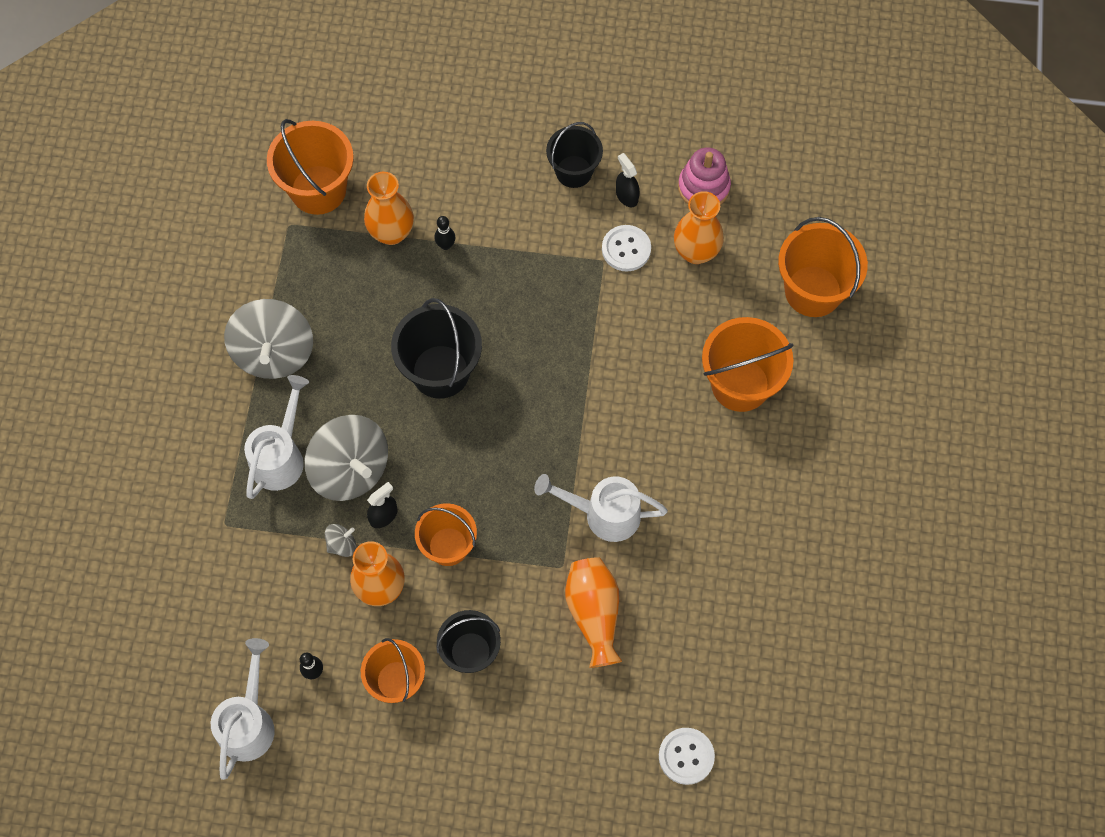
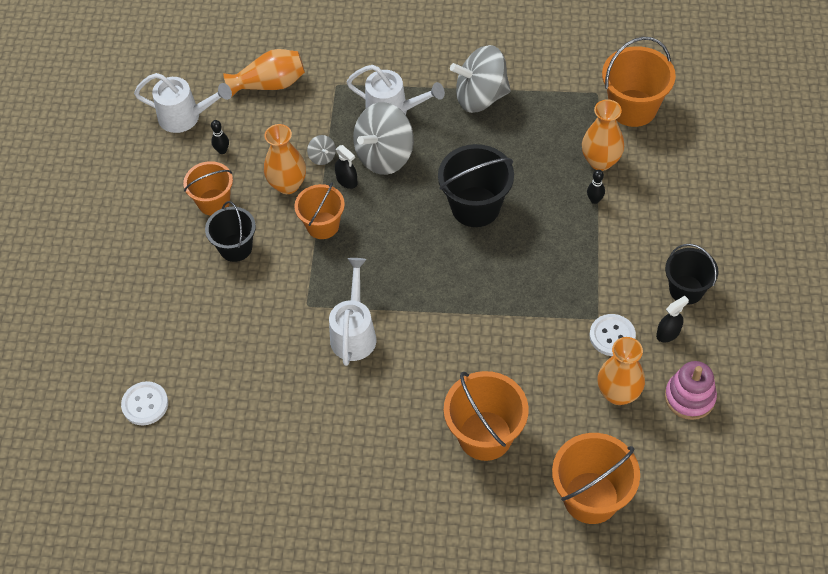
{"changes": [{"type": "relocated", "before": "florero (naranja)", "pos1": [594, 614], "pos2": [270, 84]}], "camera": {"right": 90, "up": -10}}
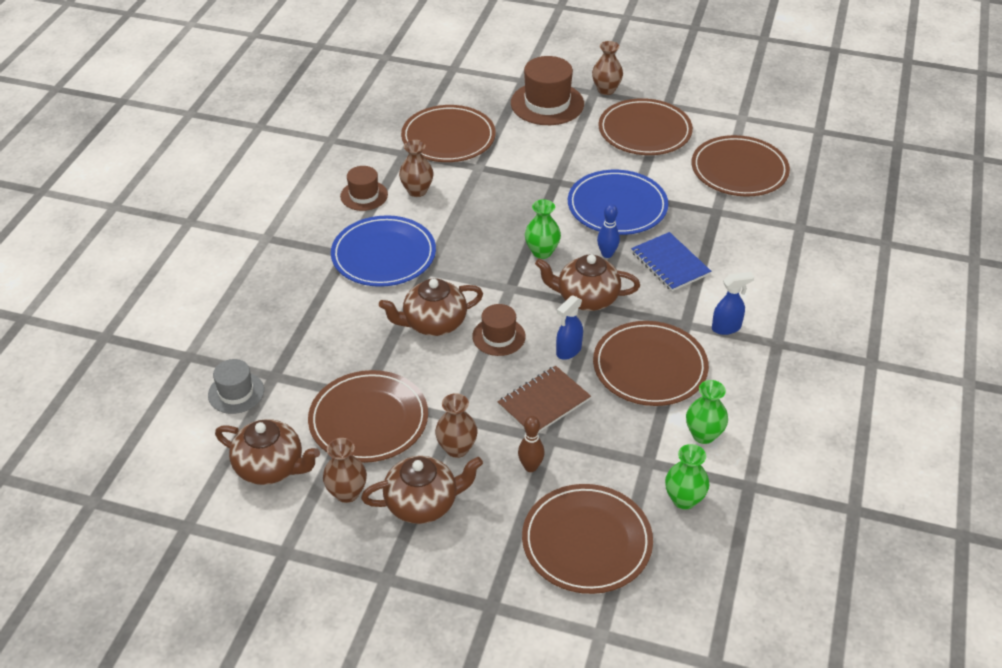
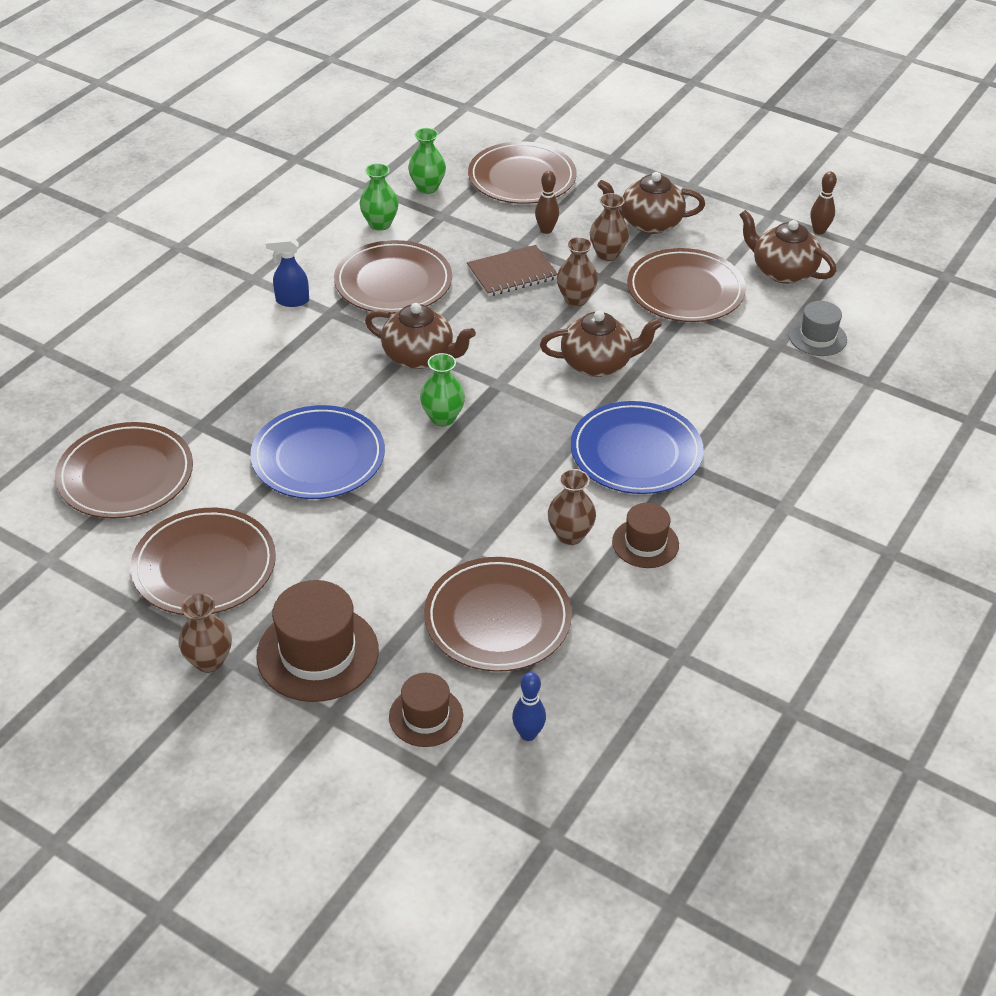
{"changes": [{"type": "relocated", "before": "bolo (azul)", "pos1": [607, 254], "pos2": [528, 734]}, {"type": "missing", "before": "cuaderno (azul)", "pos1": [670, 263]}, {"type": "missing", "before": "pulverizador (azul)", "pos1": [568, 351]}, {"type": "relocated", "before": "sombrero (marrón)", "pos1": [498, 336], "pos2": [426, 716]}, {"type": "relocated", "before": "florero (marrón)", "pos1": [347, 493], "pos2": [576, 299]}, {"type": "appeared", "after": "bolo (marrón)", "pos2": [819, 231]}], "camera": {"right": -165, "up": 0}}
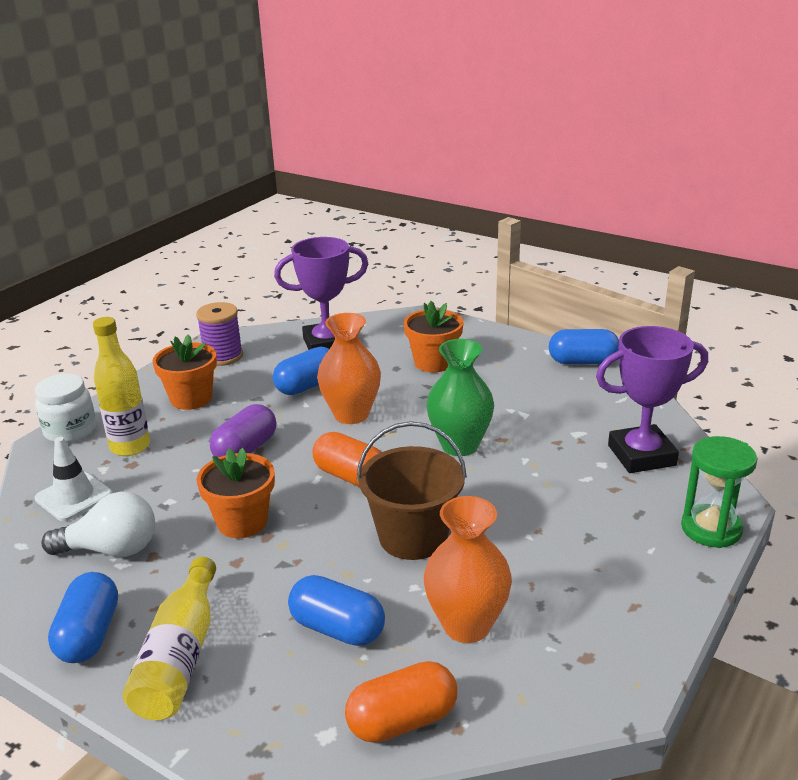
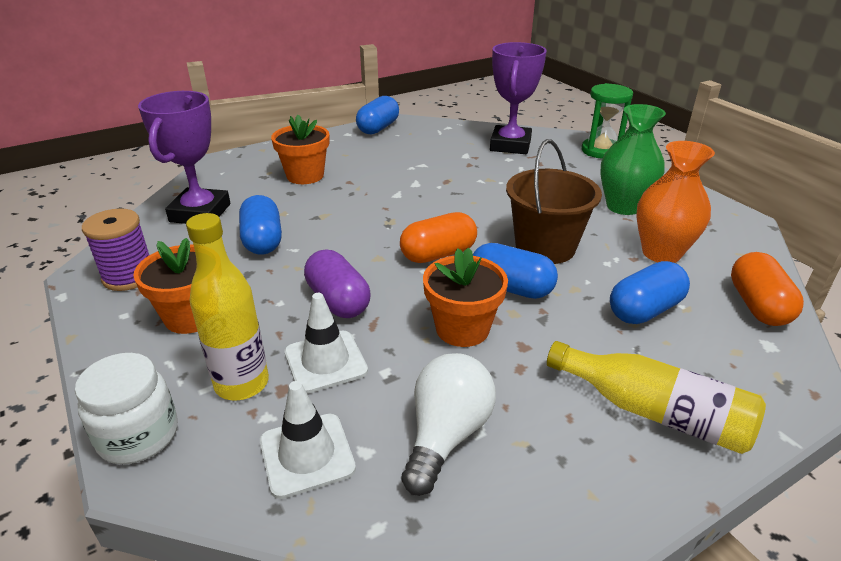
{"changes": [{"type": "missing", "before": "florero (naranja)", "pos1": [351, 414]}, {"type": "relocated", "before": "florero (verde)", "pos1": [460, 445], "pos2": [623, 206]}, {"type": "relocated", "before": "cápsula (azul)", "pos1": [89, 635], "pos2": [511, 288]}, {"type": "appeared", "after": "cono de tráfico (blanco)", "pos2": [325, 362]}], "camera": {"right": -65, "up": 5}}
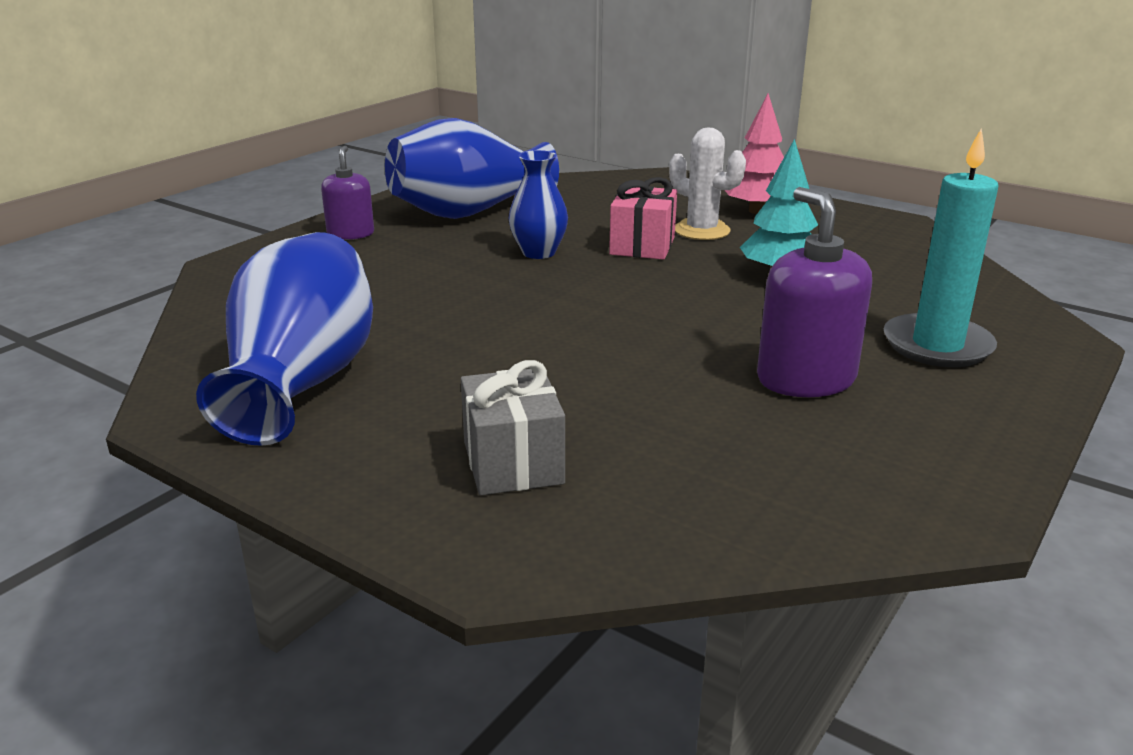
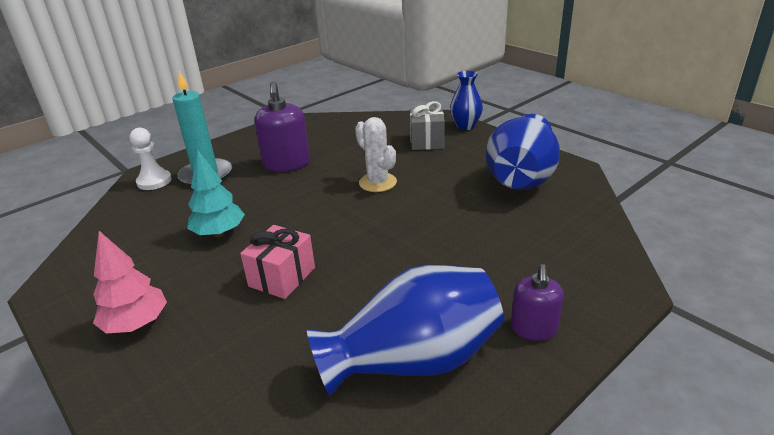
{"changes": [{"type": "relocated", "before": "cactus (blanco)", "pos1": [702, 230], "pos2": [377, 182]}, {"type": "relocated", "before": "florero (azul)", "pos1": [538, 252], "pos2": [465, 126]}, {"type": "appeared", "after": "peón (blanco)", "pos2": [154, 181]}], "camera": {"right": -165, "up": 5}}
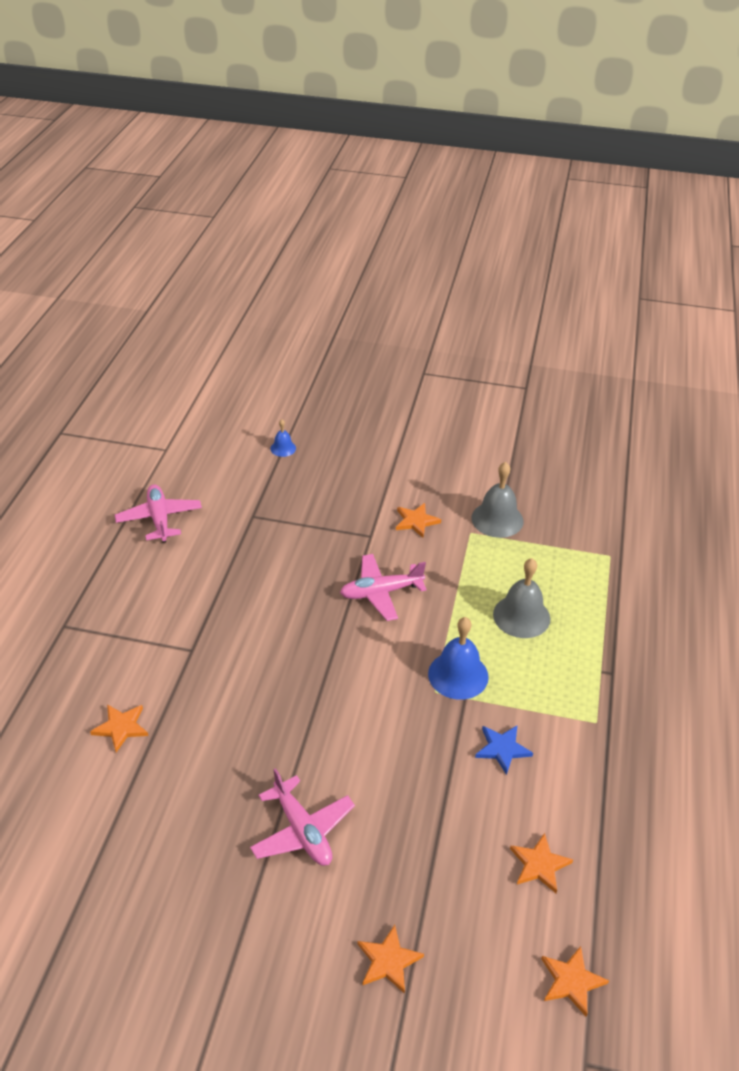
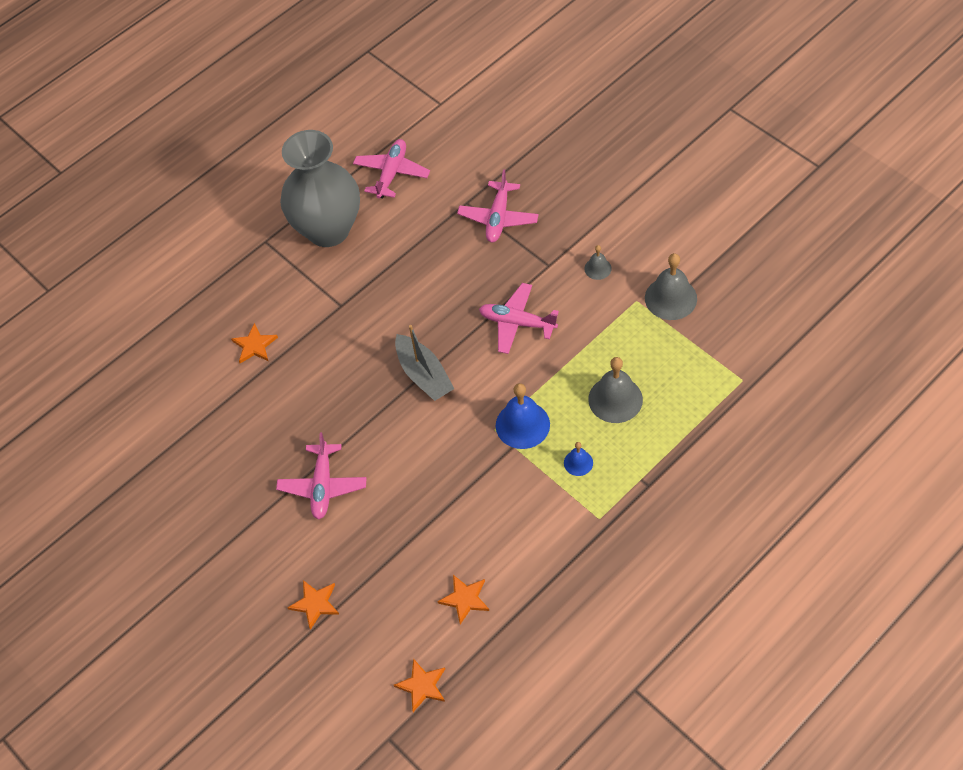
{"changes": [{"type": "relocated", "before": "campana (azul)", "pos1": [283, 448], "pos2": [578, 462]}, {"type": "exchanged", "before": "estrella (naranja)", "after": "campana (gris)", "pos1": [416, 521], "pos2": [598, 268]}, {"type": "missing", "before": "estrella (azul)", "pos1": [502, 749]}, {"type": "appeared", "after": "florero (gris)", "pos2": [328, 230]}, {"type": "appeared", "after": "avión (rosa)", "pos2": [498, 218]}, {"type": "appeared", "after": "barco (gris)", "pos2": [424, 375]}], "camera": {"right": 40, "up": 15}}
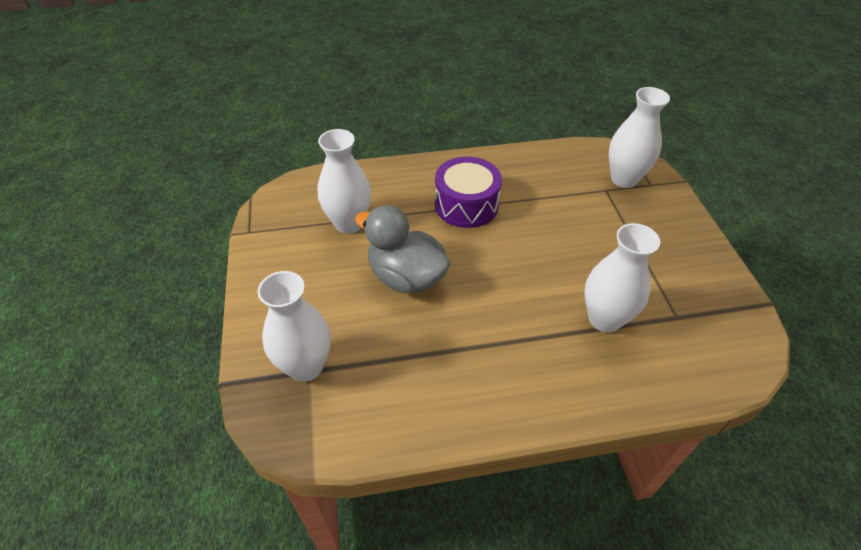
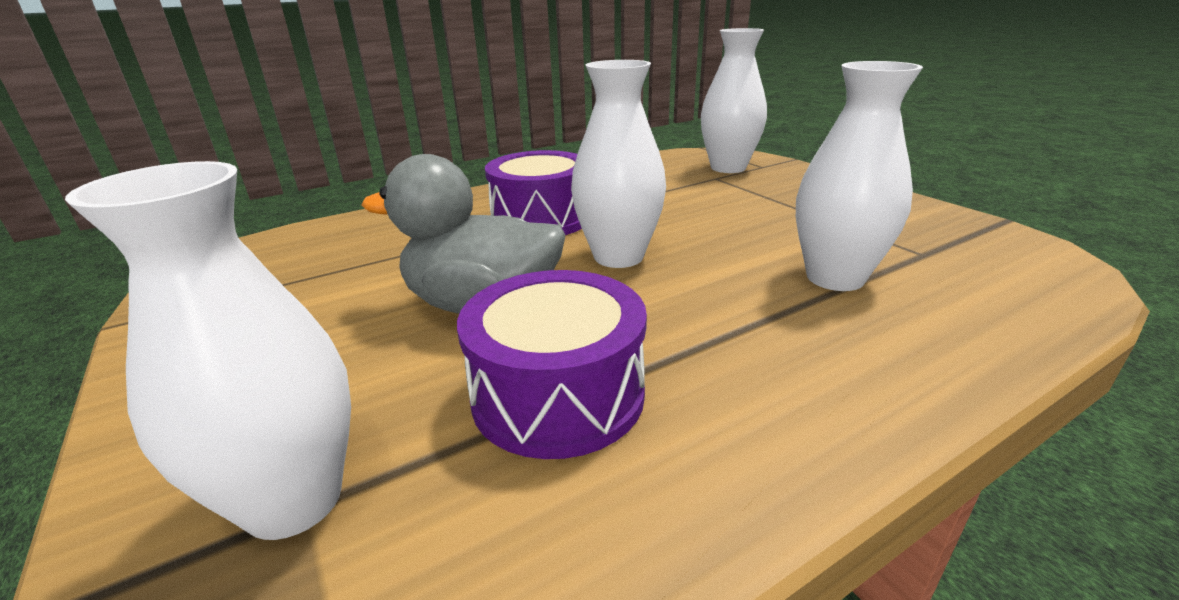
{"changes": [{"type": "relocated", "before": "florero (blanco)", "pos1": [349, 223], "pos2": [618, 257]}, {"type": "appeared", "after": "tambor (morado)", "pos2": [558, 395]}], "camera": {"right": -20, "up": -20}}
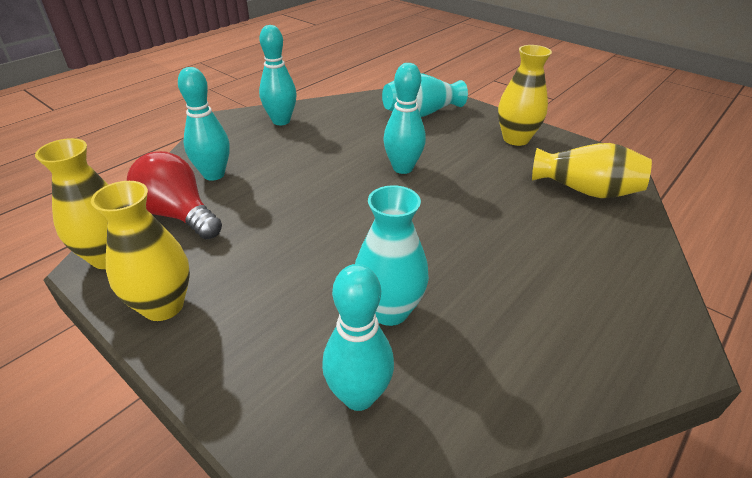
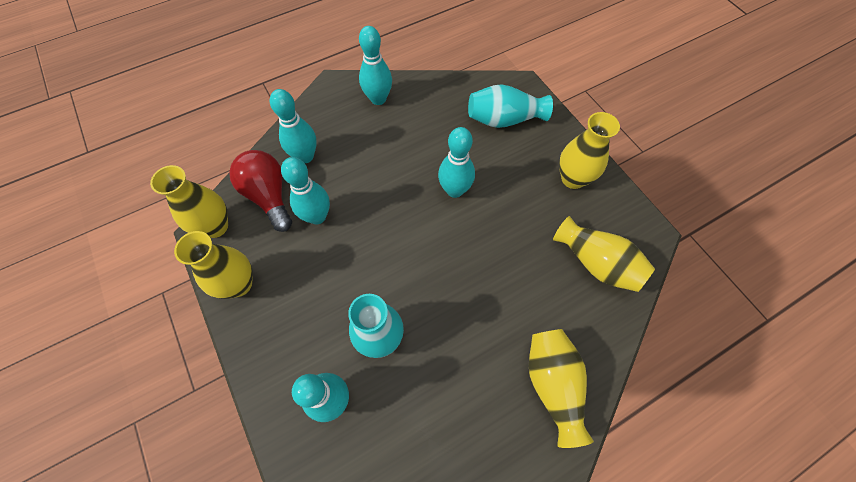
{"changes": [{"type": "appeared", "after": "bolo (turquesa)", "pos2": [317, 216]}, {"type": "appeared", "after": "florero (amarillo)", "pos2": [552, 385]}], "camera": {"right": 20, "up": 25}}
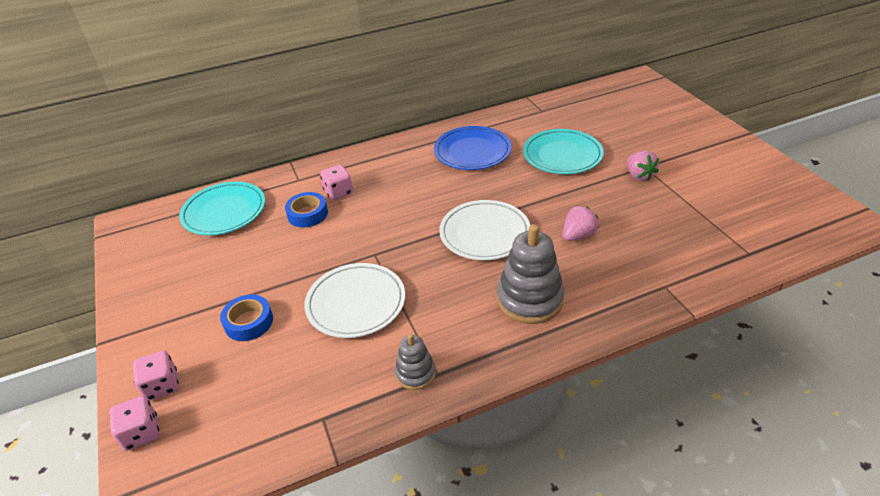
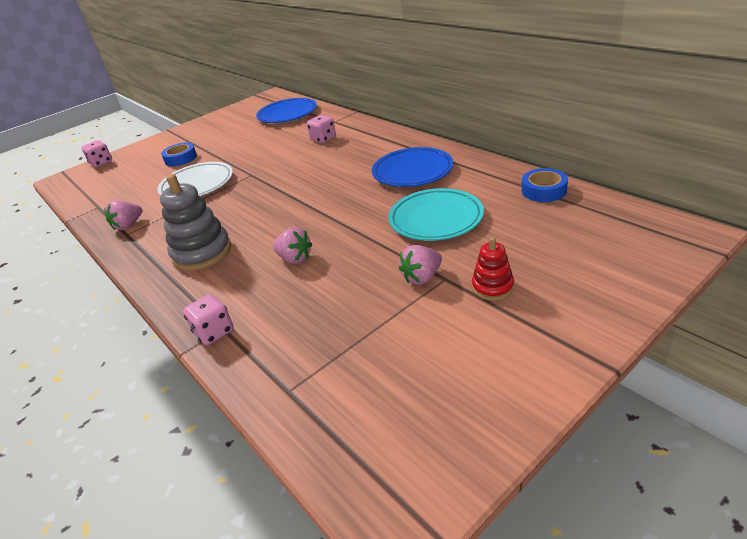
{"changes": [{"type": "colour", "before": "plato (turquesa)", "after": "plato (azul)", "pos1": [224, 212], "pos2": [287, 114]}, {"type": "relocated", "before": "cinta adhesiva (azul)", "pos1": [307, 214], "pos2": [544, 190]}, {"type": "missing", "before": "plato (blanco)", "pos1": [484, 234]}, {"type": "exchanged", "before": "juguete apilable (gris)", "after": "fresa (rosa)", "pos1": [415, 373], "pos2": [128, 225]}, {"type": "relocated", "before": "dado (rosa)", "pos1": [162, 386], "pos2": [214, 332]}, {"type": "appeared", "after": "juguete apilable (rojo)", "pos2": [492, 287]}], "camera": {"right": 75, "up": -5}}
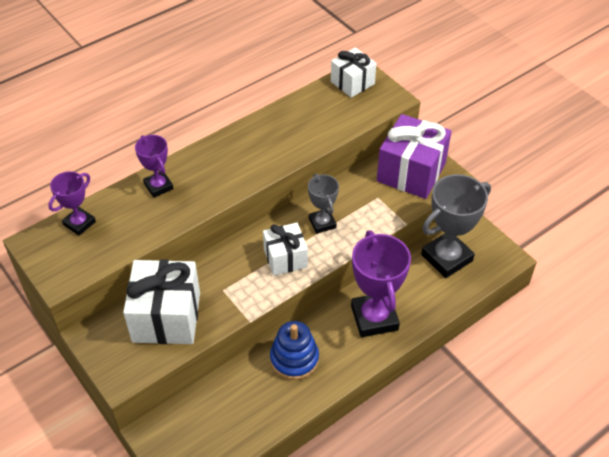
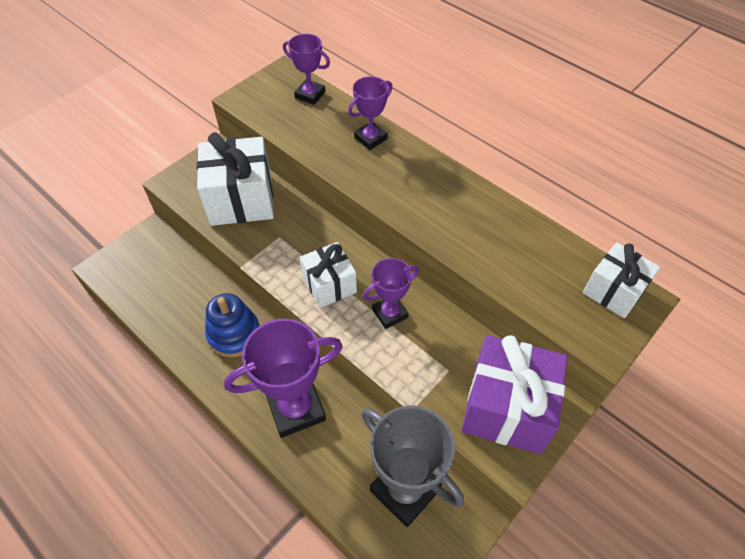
{"changes": [{"type": "colour", "before": "trofeo (gris)", "after": "trofeo (morado)", "pos1": [322, 223], "pos2": [389, 313]}], "camera": {"right": 80, "up": 5}}
